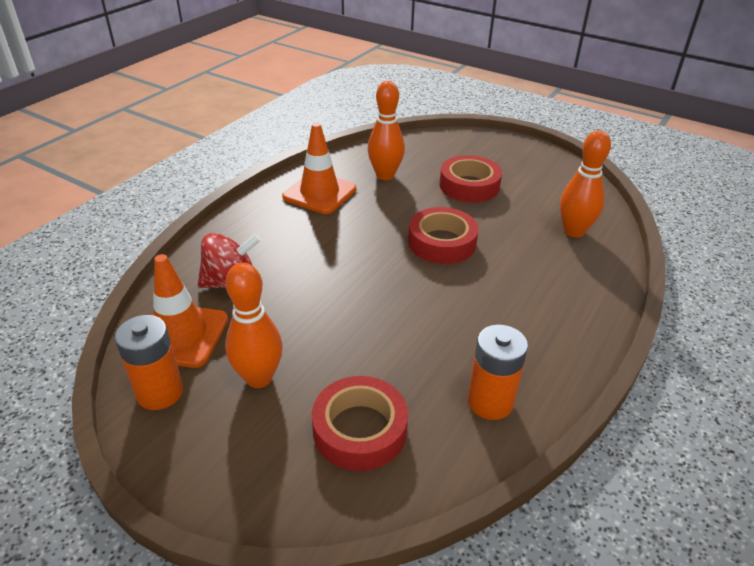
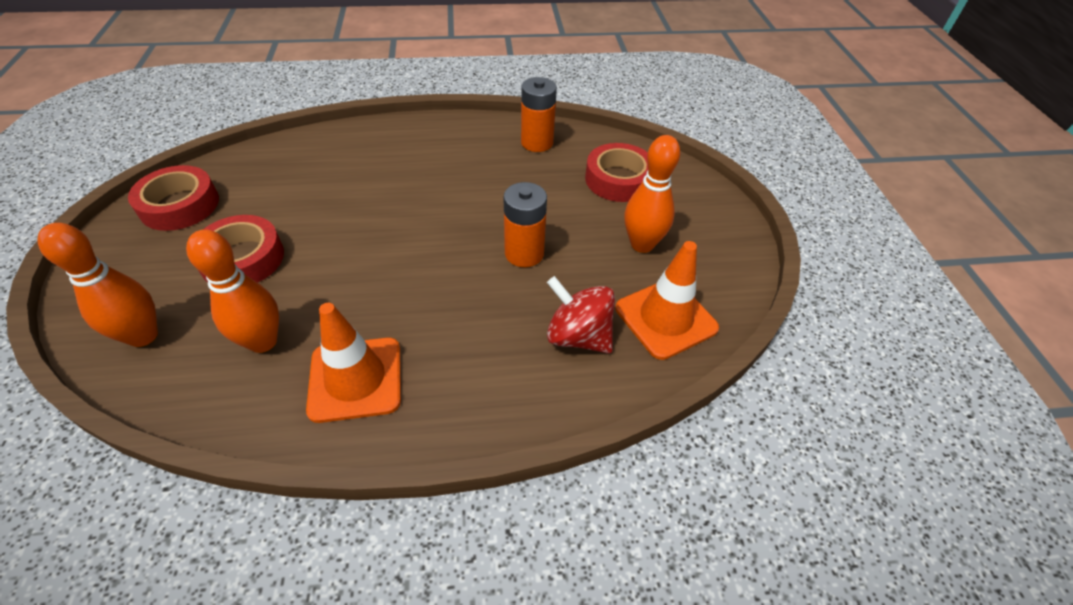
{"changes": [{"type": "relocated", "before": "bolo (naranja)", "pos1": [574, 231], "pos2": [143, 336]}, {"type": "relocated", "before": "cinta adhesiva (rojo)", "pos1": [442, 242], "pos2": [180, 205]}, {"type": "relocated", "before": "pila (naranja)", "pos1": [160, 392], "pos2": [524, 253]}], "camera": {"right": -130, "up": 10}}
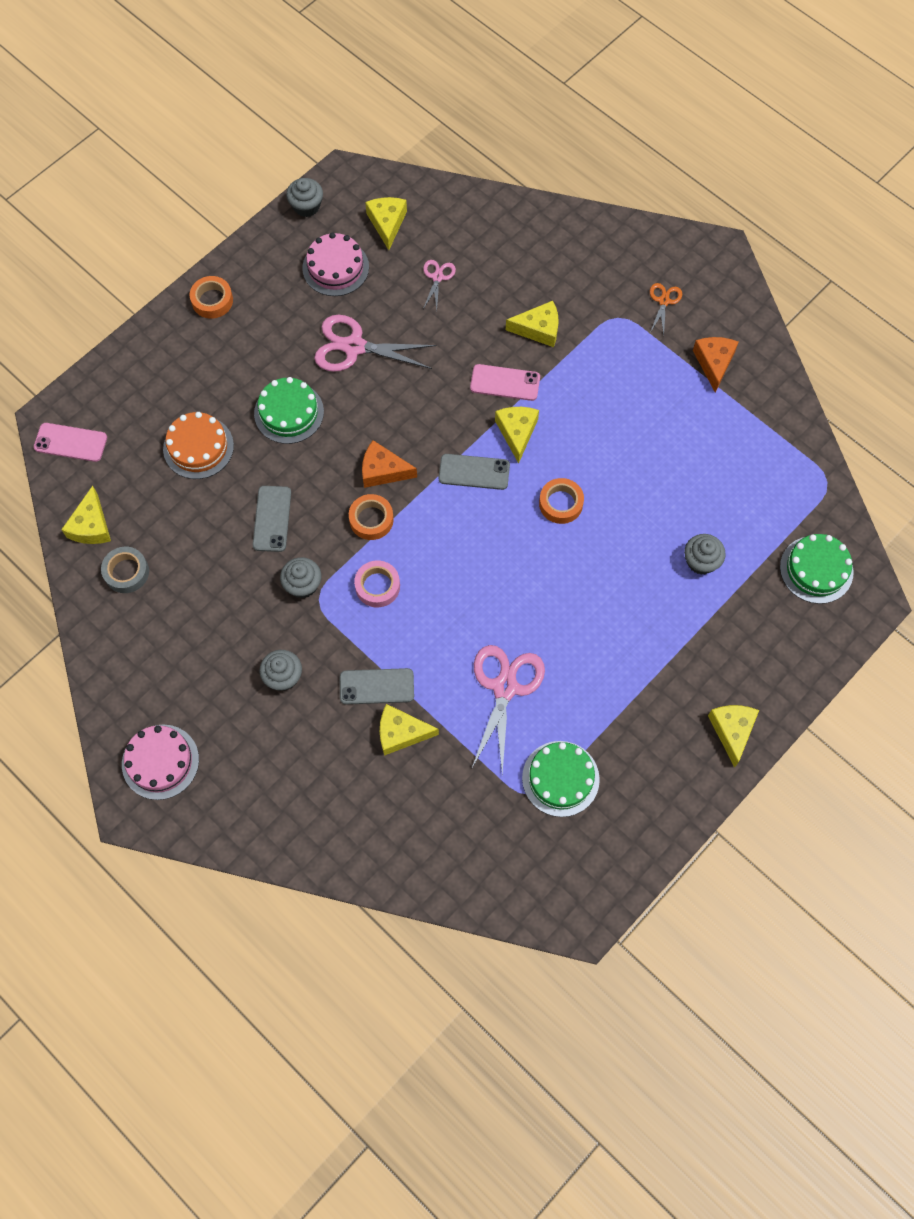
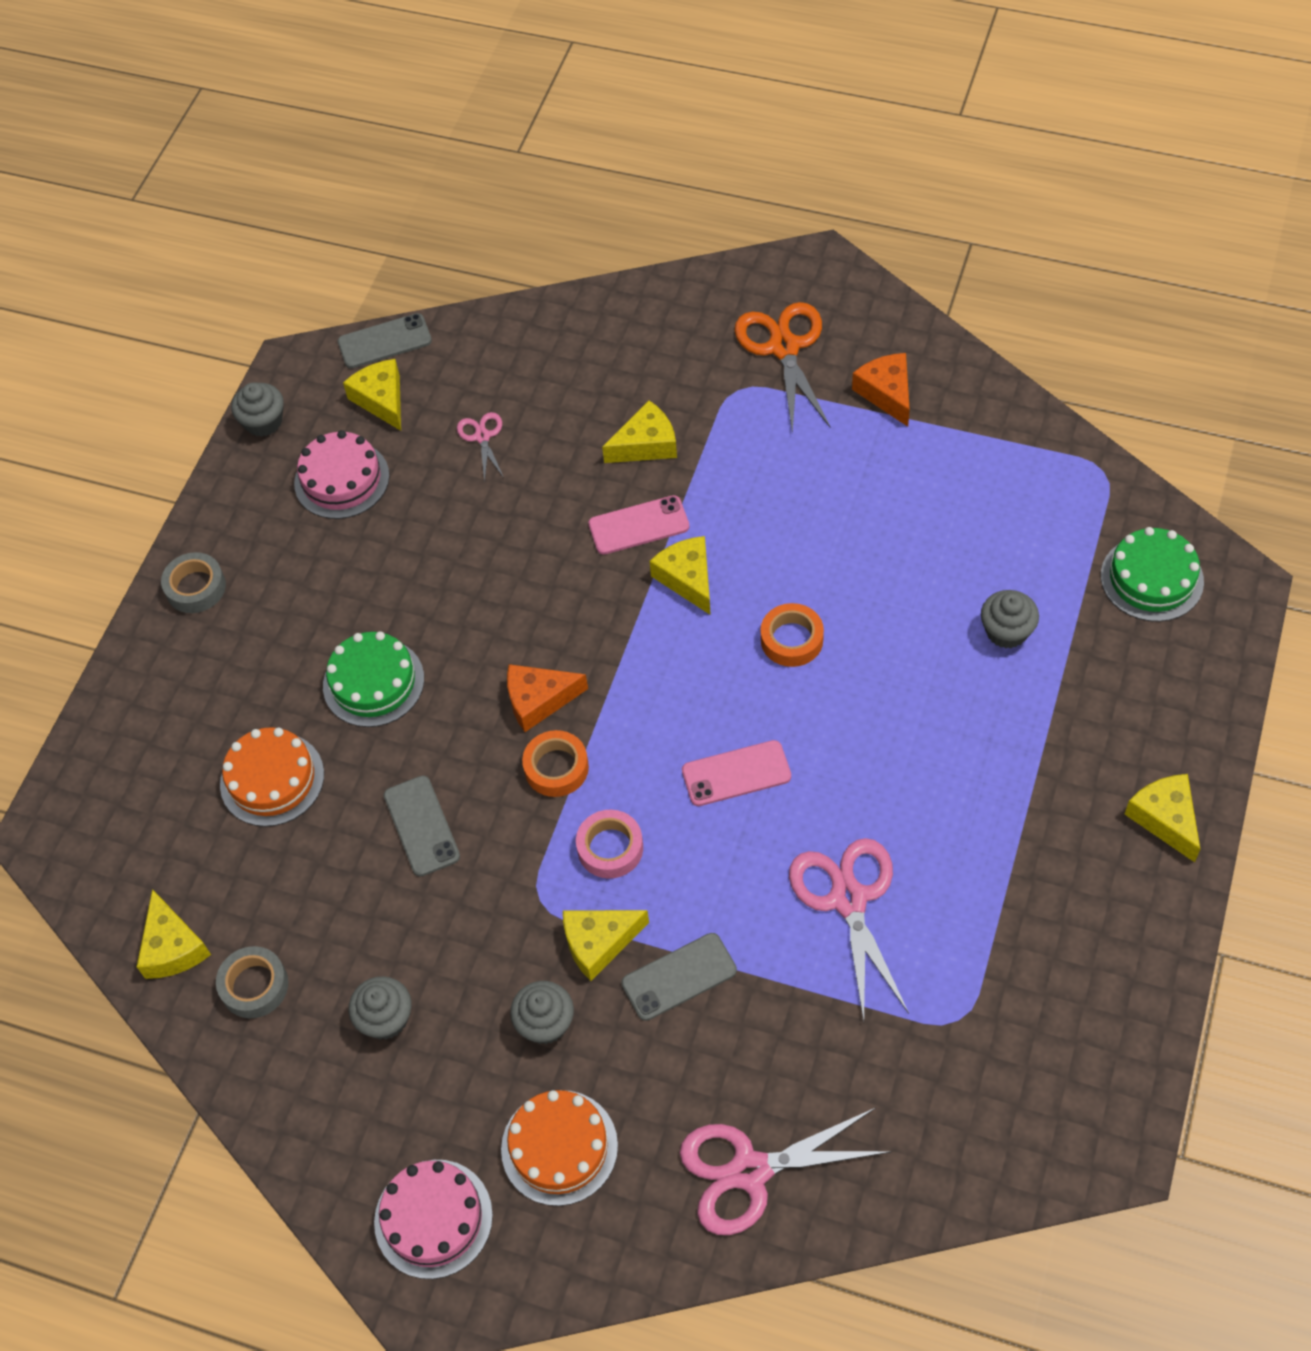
{"changes": [{"type": "colour", "before": "cinta adhesiva (naranja)", "after": "cinta adhesiva (gris)", "pos1": [212, 300], "pos2": [195, 587]}, {"type": "size", "before": "tijeras (naranja)", "pos1": [664, 301], "pos2": [784, 348], "scale": 1.95}, {"type": "relocated", "before": "tijeras (rosa)", "pos1": [354, 347], "pos2": [750, 1171]}, {"type": "relocated", "before": "móvil (rosa)", "pos1": [70, 442], "pos2": [736, 773]}, {"type": "relocated", "before": "móvil (gris)", "pos1": [474, 472], "pos2": [385, 342]}, {"type": "relocated", "before": "magdalena (gris)", "pos1": [303, 584], "pos2": [385, 1018]}, {"type": "relocated", "before": "queso (amarillo)", "pos1": [401, 733], "pos2": [599, 943]}, {"type": "missing", "before": "tarta (verde)", "pos1": [560, 778]}, {"type": "appeared", "after": "tarta (naranja)", "pos2": [559, 1147]}], "camera": {"right": -20, "up": -10}}
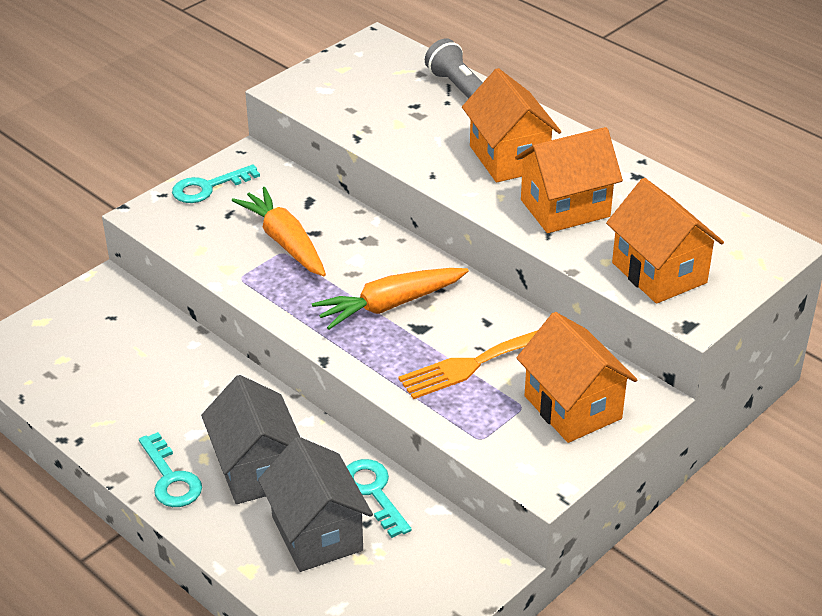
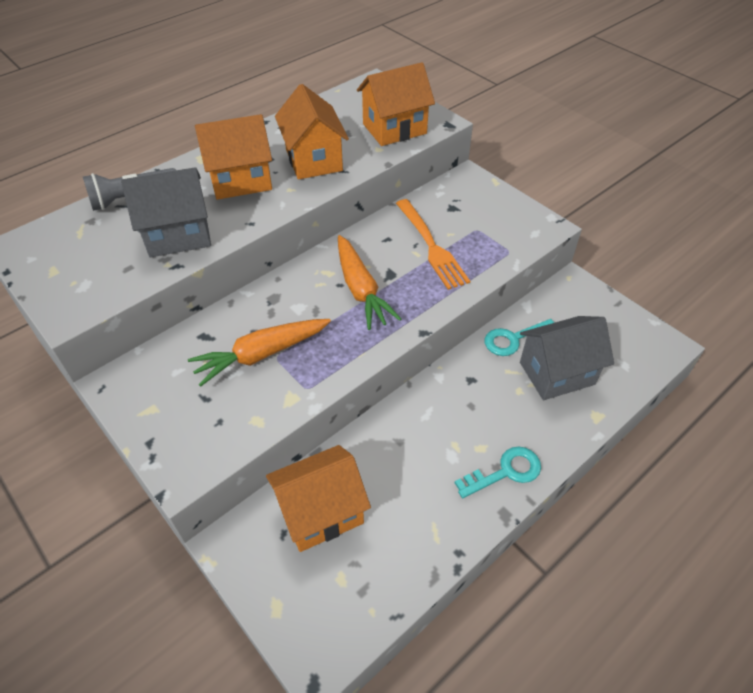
{"changes": [{"type": "missing", "before": "llave (turquesa)", "pos1": [208, 187]}, {"type": "relocated", "before": "casa (naranja)", "pos1": [573, 407], "pos2": [321, 512]}, {"type": "relocated", "before": "casa (gris)", "pos1": [256, 470], "pos2": [178, 235]}], "camera": {"right": -85, "up": 10}}
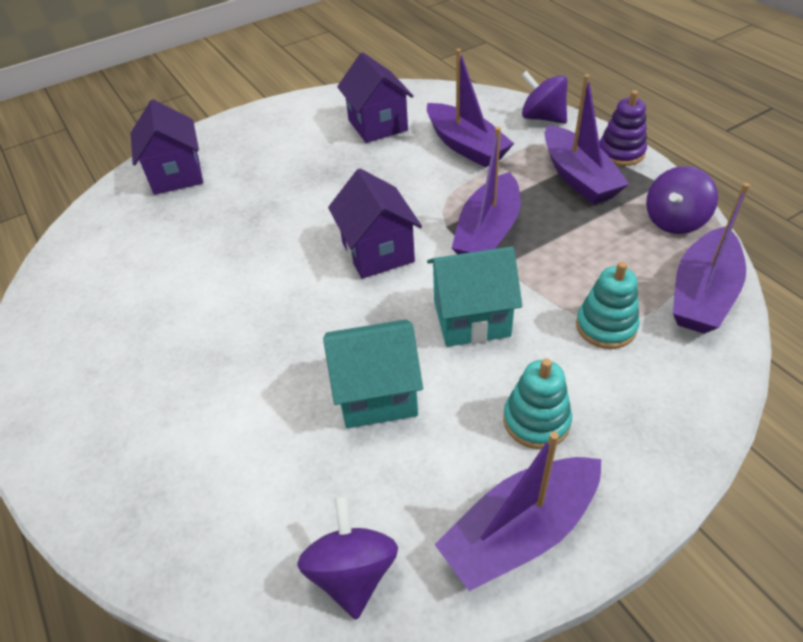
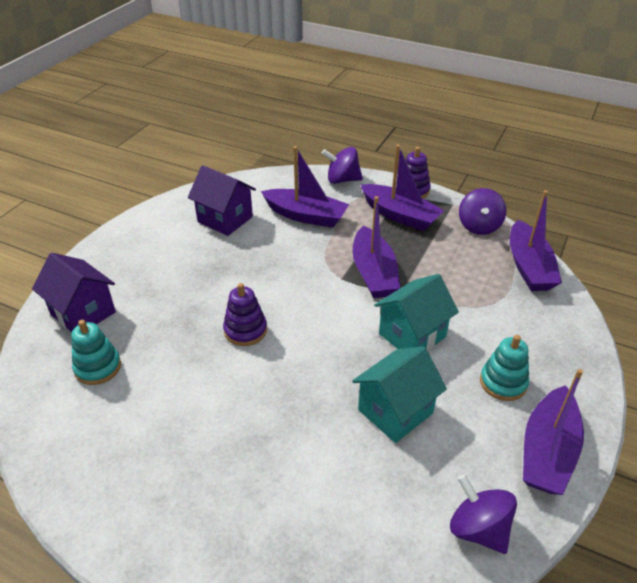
{"changes": [{"type": "missing", "before": "casa (morado)", "pos1": [378, 252]}, {"type": "relocated", "before": "juguete apilable (turquesa)", "pos1": [605, 326], "pos2": [98, 367]}, {"type": "appeared", "after": "juguete apilable (morado)", "pos2": [245, 330]}], "camera": {"right": -35, "up": -5}}
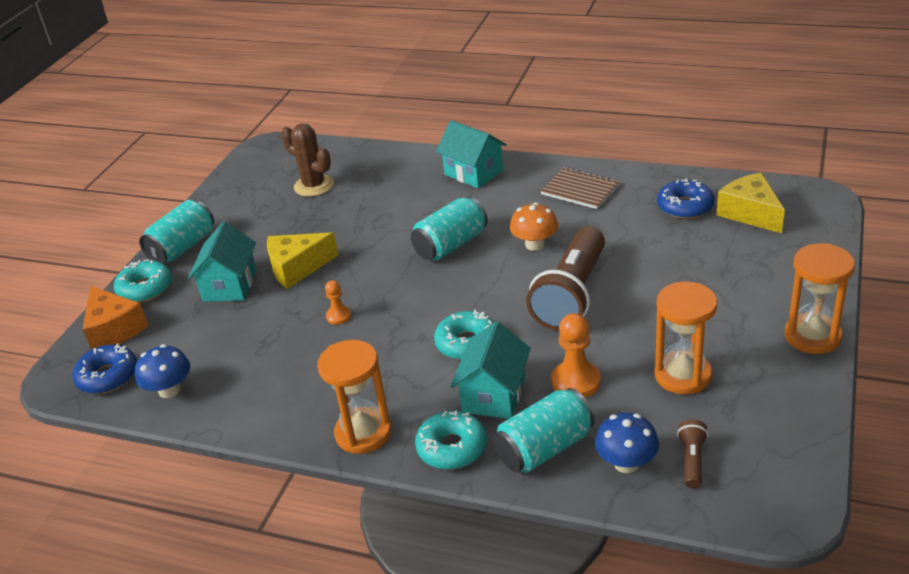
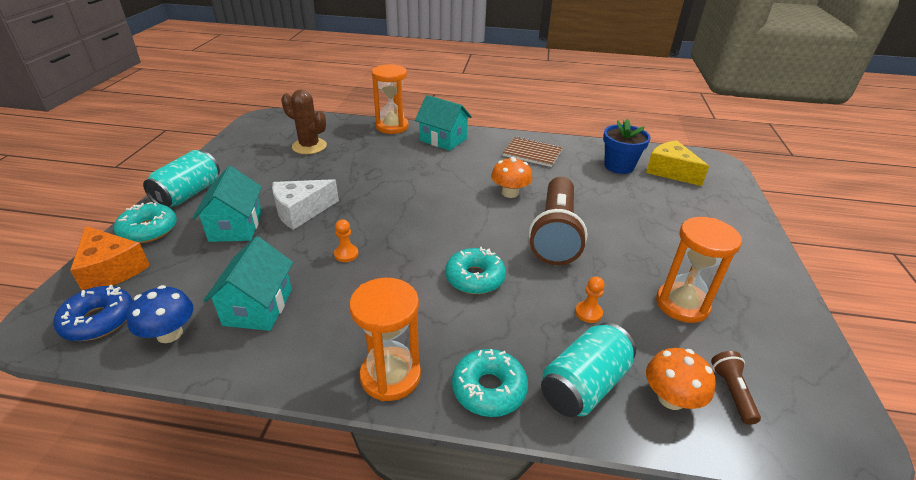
{"changes": [{"type": "exchanged", "before": "rosquilla (azul)", "after": "maceta (azul)", "pos1": [685, 207], "pos2": [619, 166]}, {"type": "missing", "before": "lata (turquesa)", "pos1": [451, 245]}, {"type": "colour", "before": "queso (amarillo)", "after": "queso (blanco)", "pos1": [297, 268], "pos2": [301, 211]}, {"type": "relocated", "before": "reloj de arena (naranja)", "pos1": [812, 336], "pos2": [392, 127]}, {"type": "size", "before": "peón (naranja)", "pos1": [576, 381], "pos2": [588, 313], "scale": 0.58}, {"type": "relocated", "before": "casa (turquesa)", "pos1": [494, 394], "pos2": [258, 307]}, {"type": "colour", "before": "seta (azul)", "after": "seta (naranja)", "pos1": [626, 463], "pos2": [671, 398]}], "camera": {"right": -15, "up": 0}}
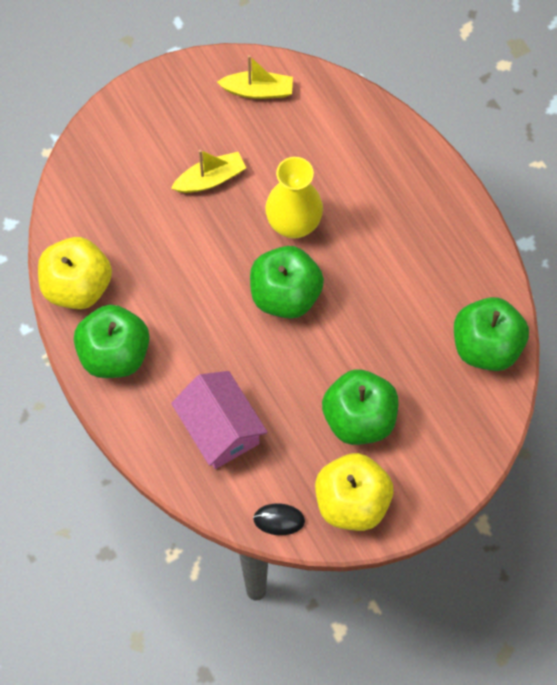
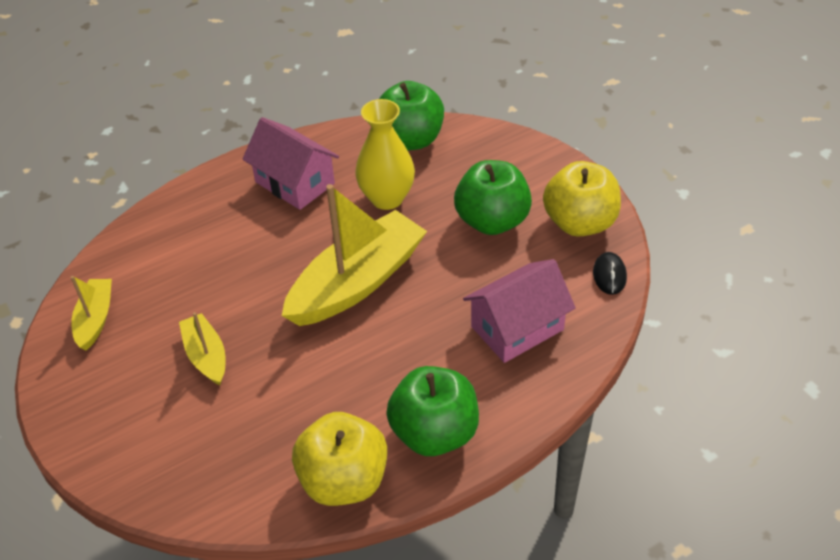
{"changes": [{"type": "relocated", "before": "florero (amarillo)", "pos1": [293, 224], "pos2": [387, 198]}, {"type": "exchanged", "before": "manzana (verde)", "after": "barco (amarillo)", "pos1": [285, 295], "pos2": [357, 282]}, {"type": "appeared", "after": "casa (rosa)", "pos2": [295, 183]}], "camera": {"right": -90, "up": -20}}
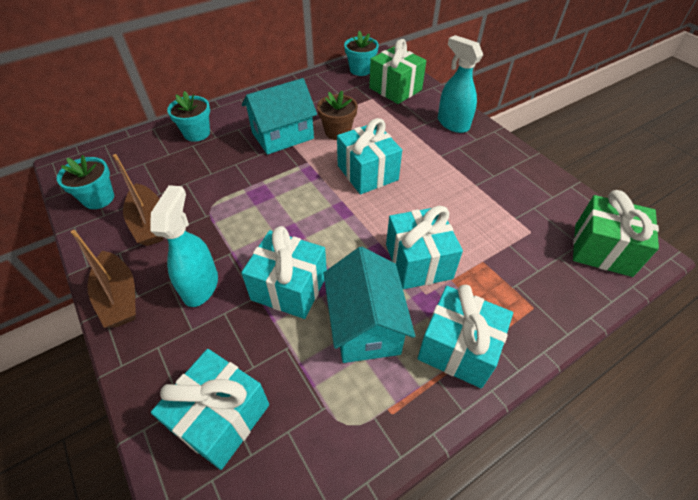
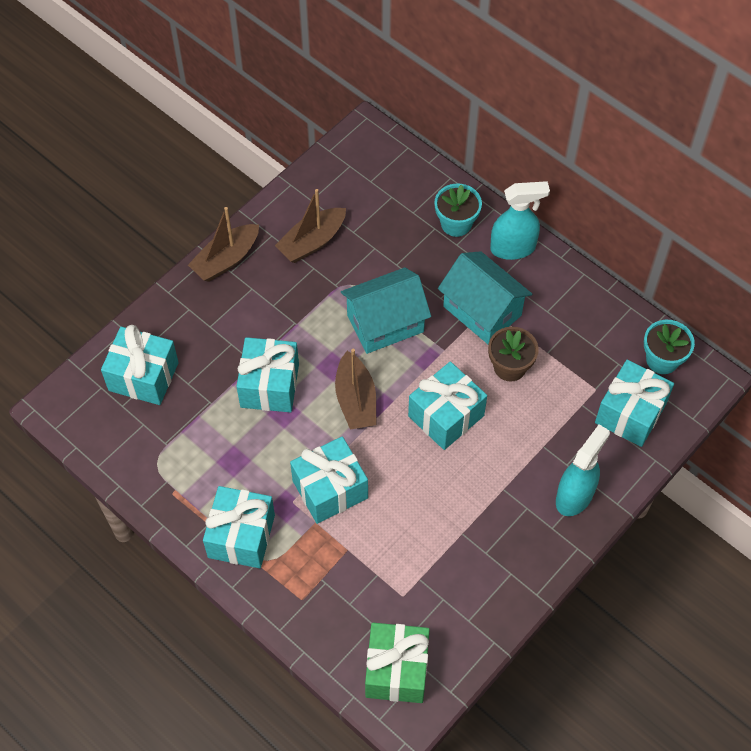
{"changes": [{"type": "colour", "before": "regalo (verde)", "after": "regalo (turquesa)", "pos1": [395, 89], "pos2": [630, 413]}, {"type": "missing", "before": "maceta (turquesa)", "pos1": [98, 198]}, {"type": "relocated", "before": "pulverizador (turquesa)", "pos1": [201, 286], "pos2": [513, 248]}, {"type": "relocated", "before": "casa (turquesa)", "pos1": [365, 325], "pos2": [385, 323]}, {"type": "appeared", "after": "barco (marrón)", "pos2": [356, 400]}], "camera": {"right": 75, "up": 10}}
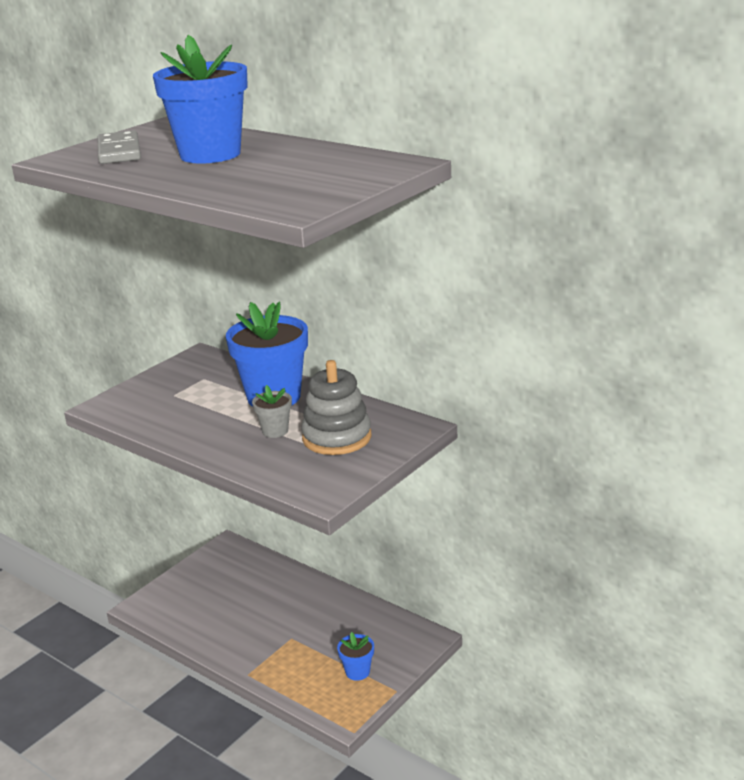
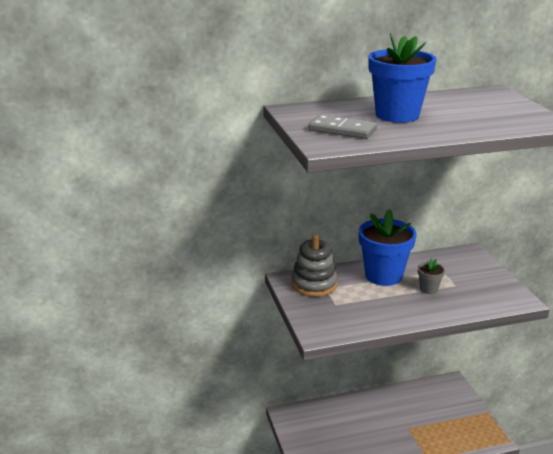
{"changes": [{"type": "relocated", "before": "juguete apilable (gris)", "pos1": [337, 437], "pos2": [314, 284]}, {"type": "missing", "before": "maceta (azul)", "pos1": [357, 672]}], "camera": {"right": -55, "up": 0}}
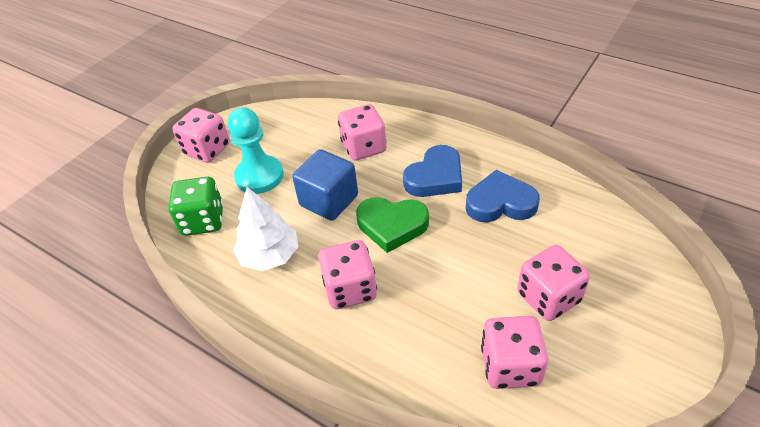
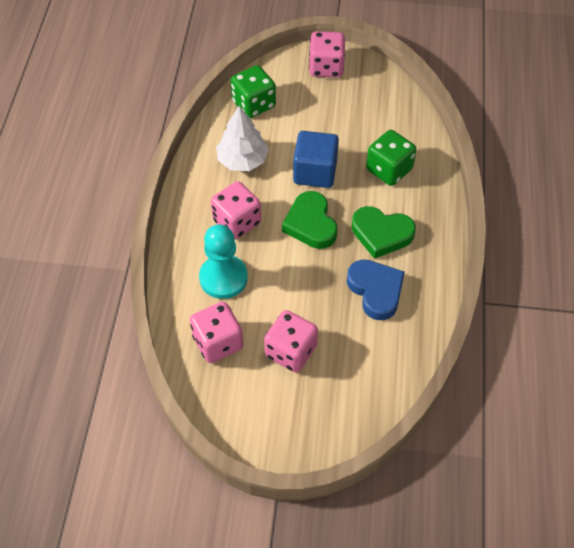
{"changes": [{"type": "colour", "before": "dado (rosa)", "after": "dado (verde)", "pos1": [364, 147], "pos2": [389, 170]}, {"type": "relocated", "before": "peón (turquesa)", "pos1": [259, 176], "pos2": [223, 278]}, {"type": "colour", "before": "corazón (azul)", "after": "corazón (verde)", "pos1": [435, 177], "pos2": [381, 234]}], "camera": {"right": 60, "up": 10}}
